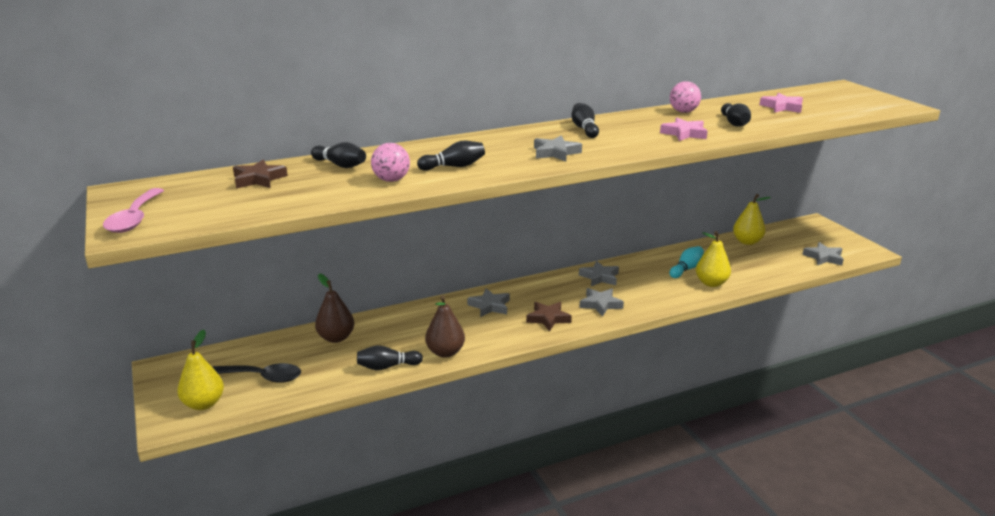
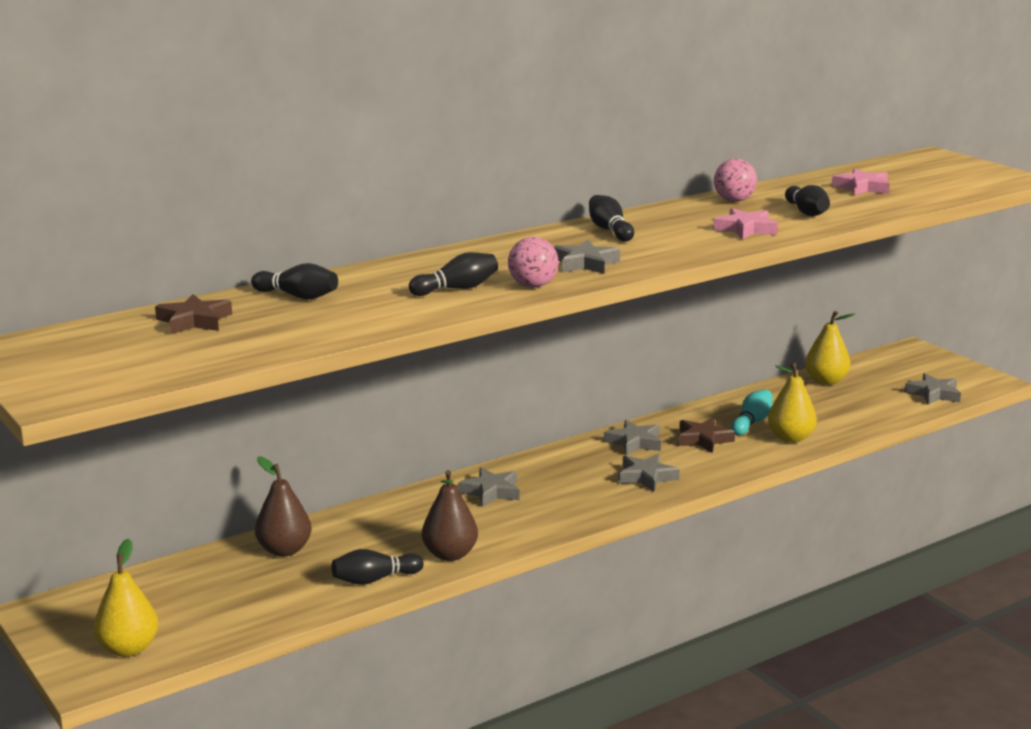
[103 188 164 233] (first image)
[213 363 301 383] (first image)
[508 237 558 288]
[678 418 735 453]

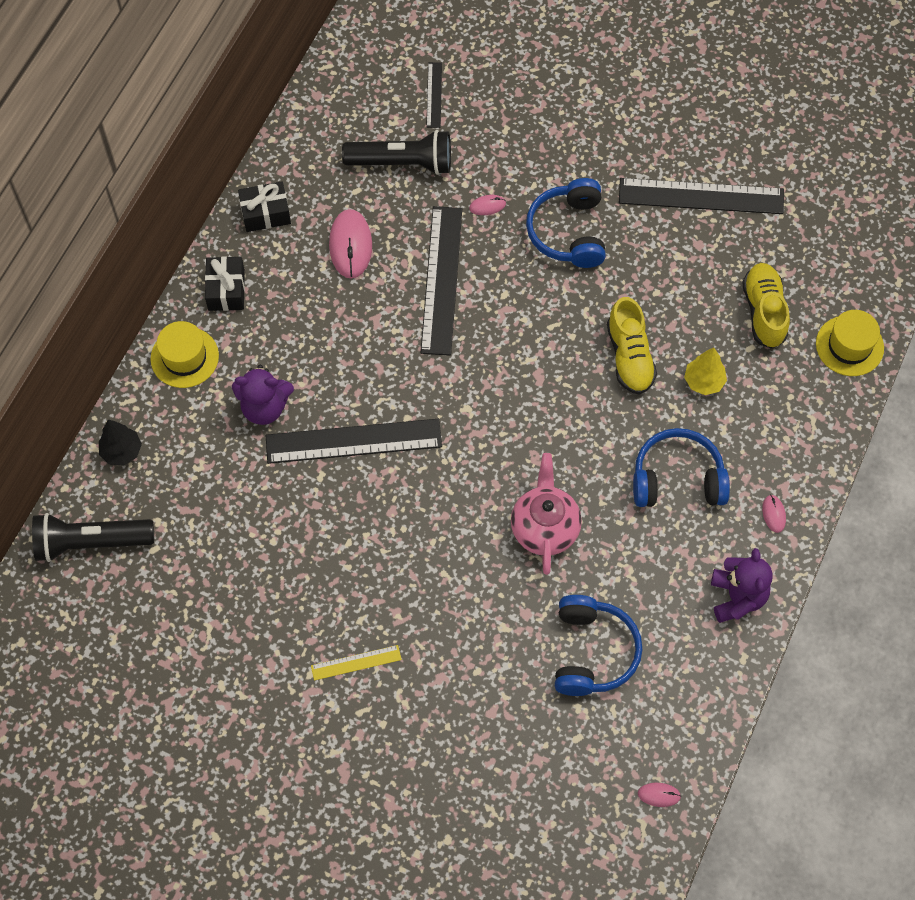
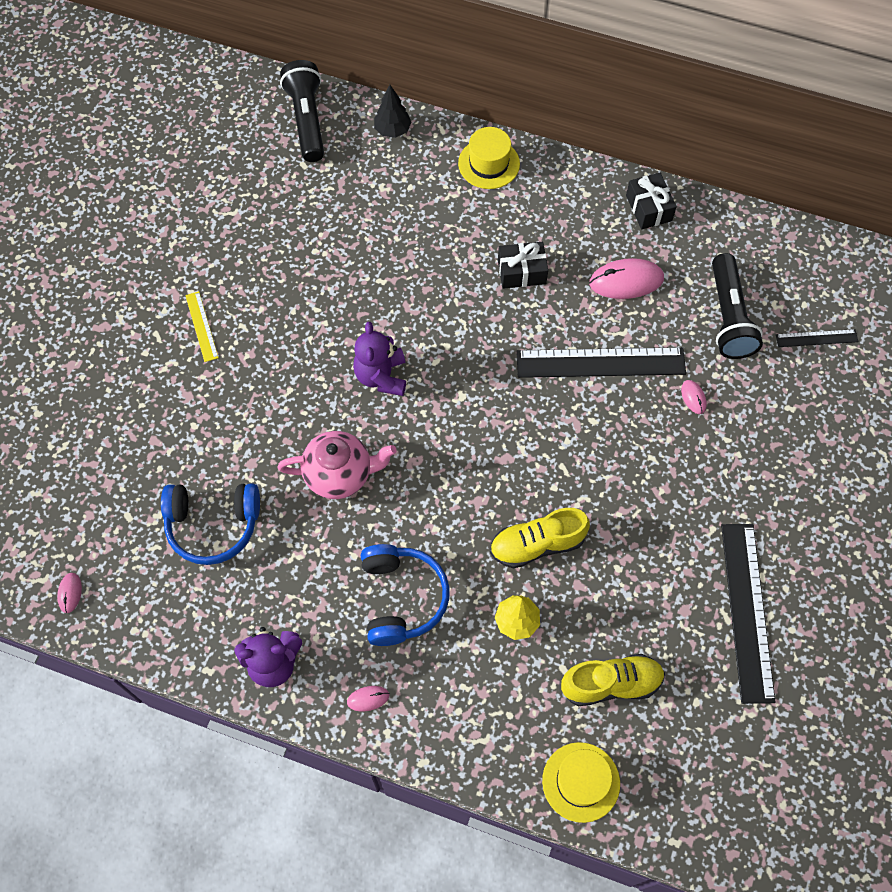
[266 419 442 464] (first image)
[526 178 606 268] (first image)
[498 242 548 289]
[353 322 406 396]

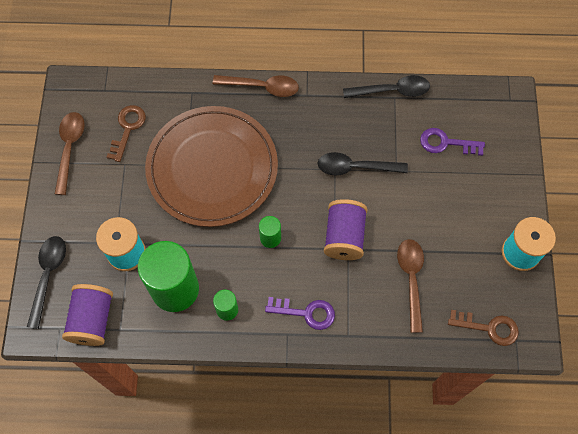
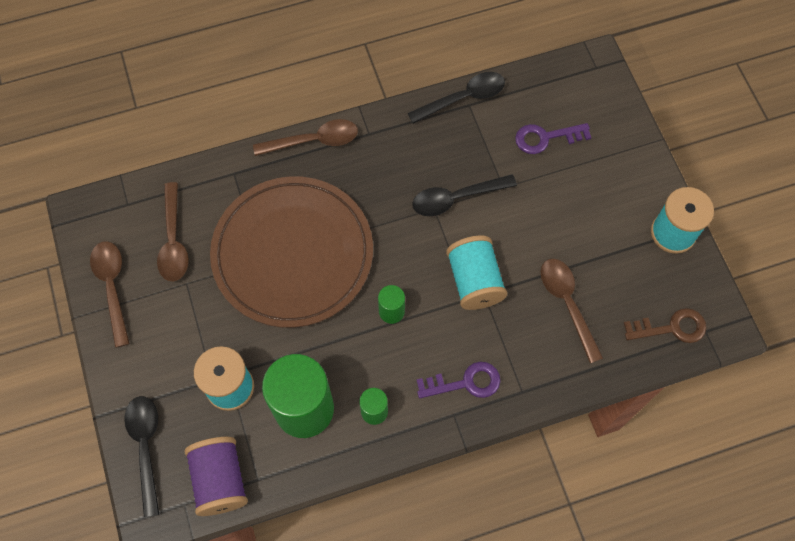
[157 182 189 281]
[446 236 507 310]

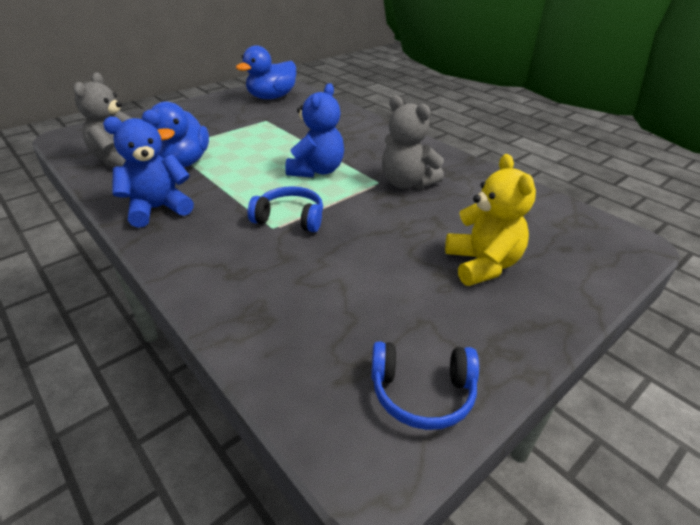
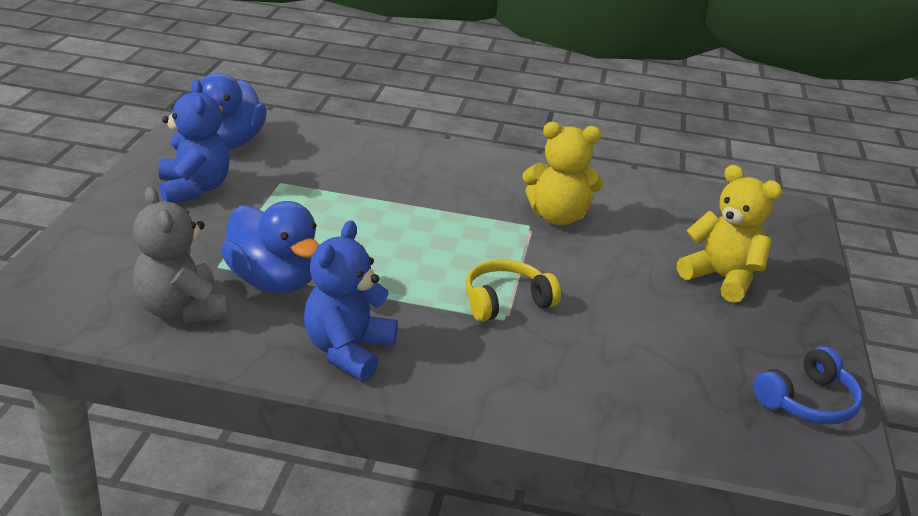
[158 79 230 203]
[466 259 561 322]
[522 122 603 225]

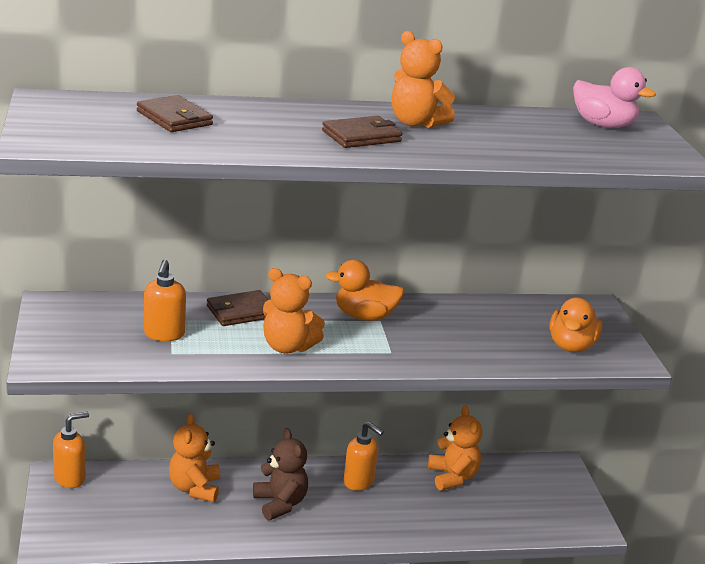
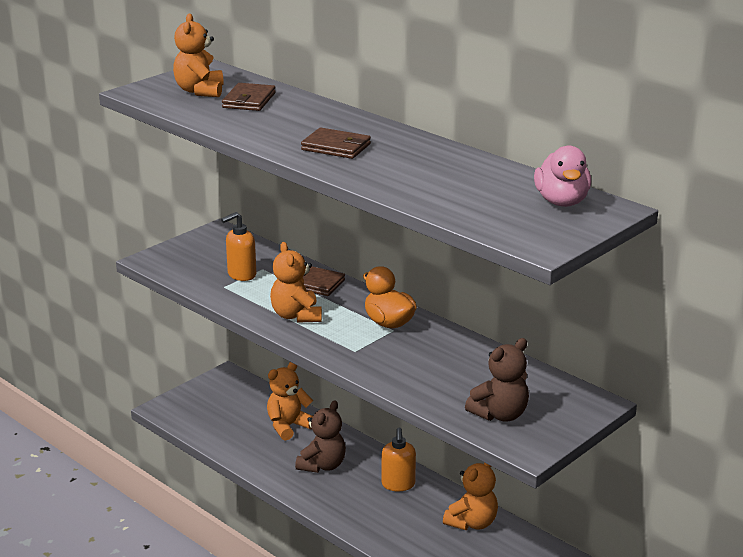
[53 411 89 488] (first image)
[173 14 224 97]
[465 338 529 422]

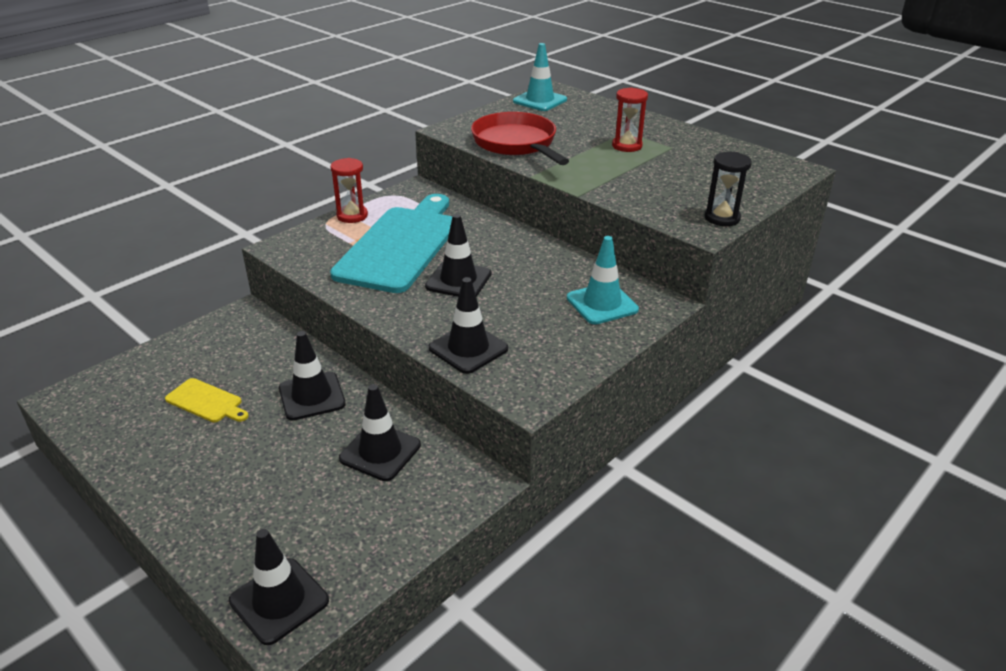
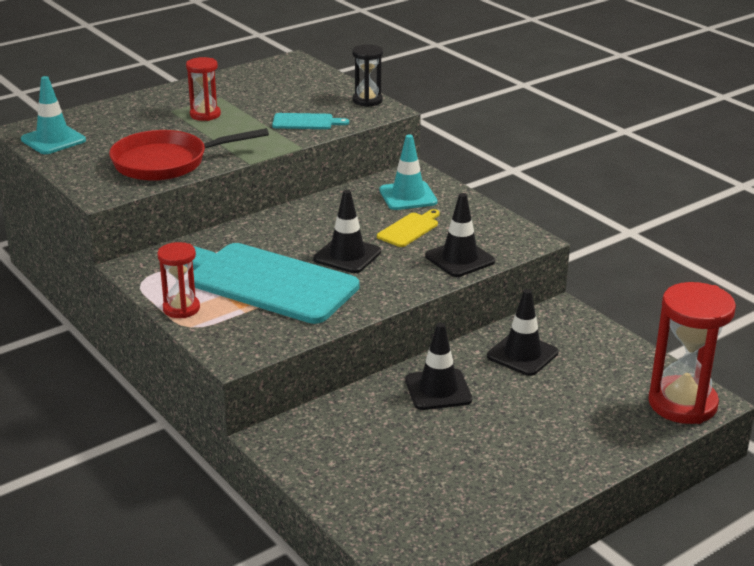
[272 113 349 129]
[377 209 440 247]
[648 282 736 424]

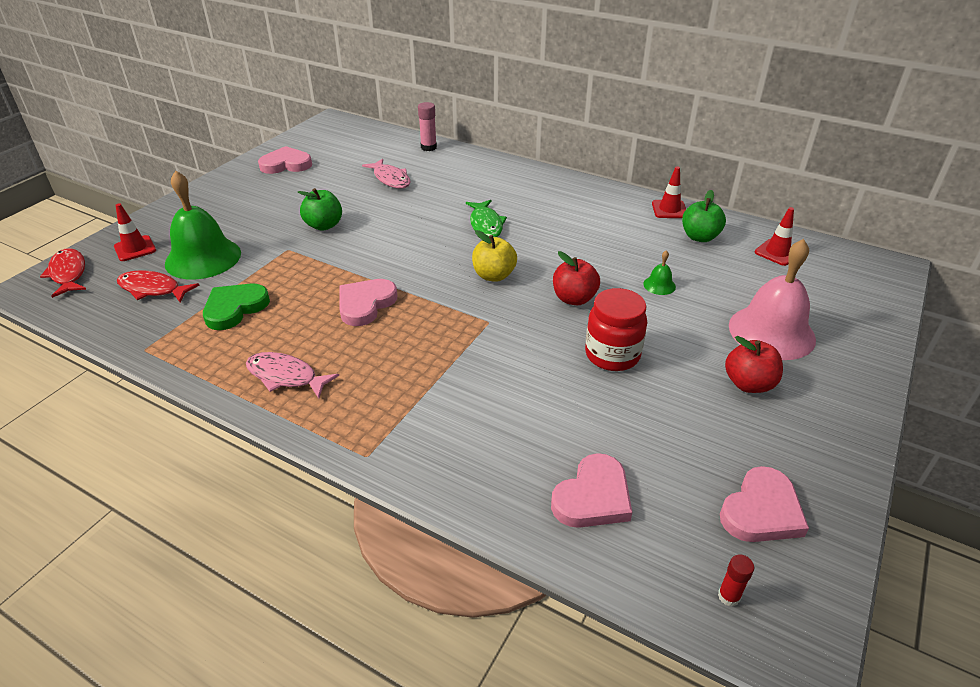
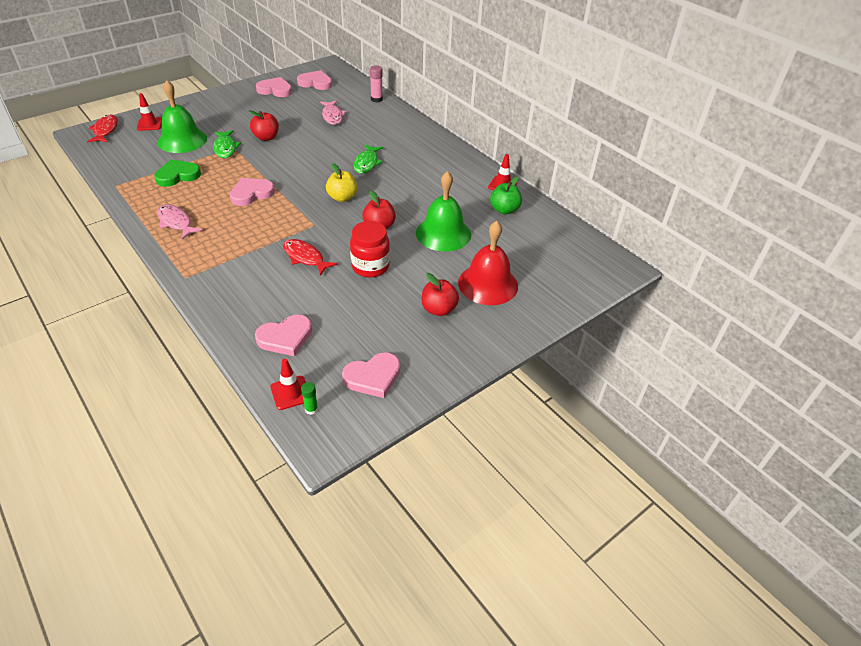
[213 130 241 158]
[297 70 332 90]
[283 239 338 276]
[270 359 306 410]
[249 110 279 141]
[301 382 318 415]
[458 221 518 305]
[416 171 471 252]

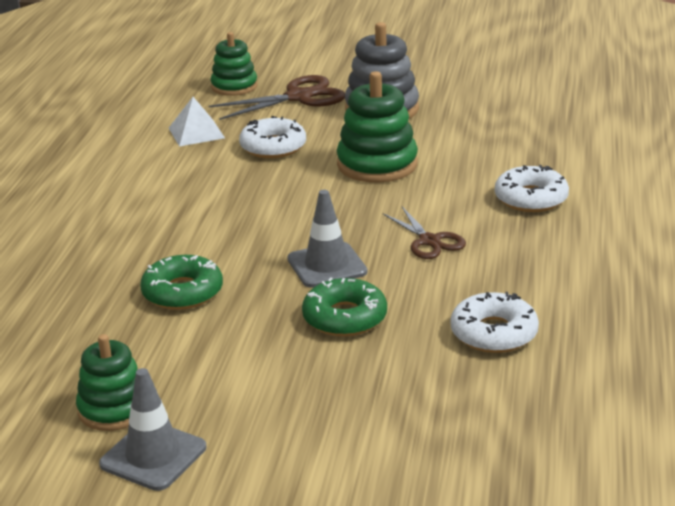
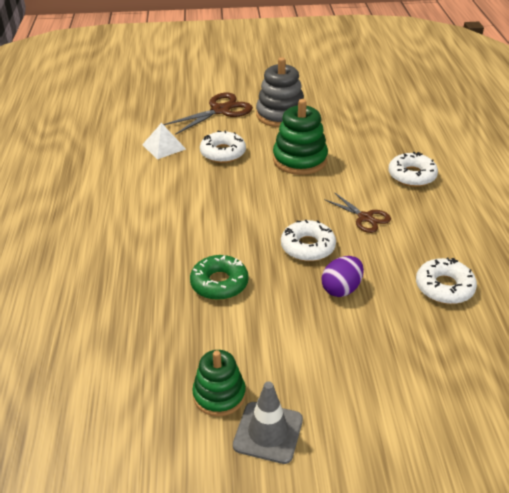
[211 32 258 96] (first image)
[281 220 336 261]
[322 256 364 297]

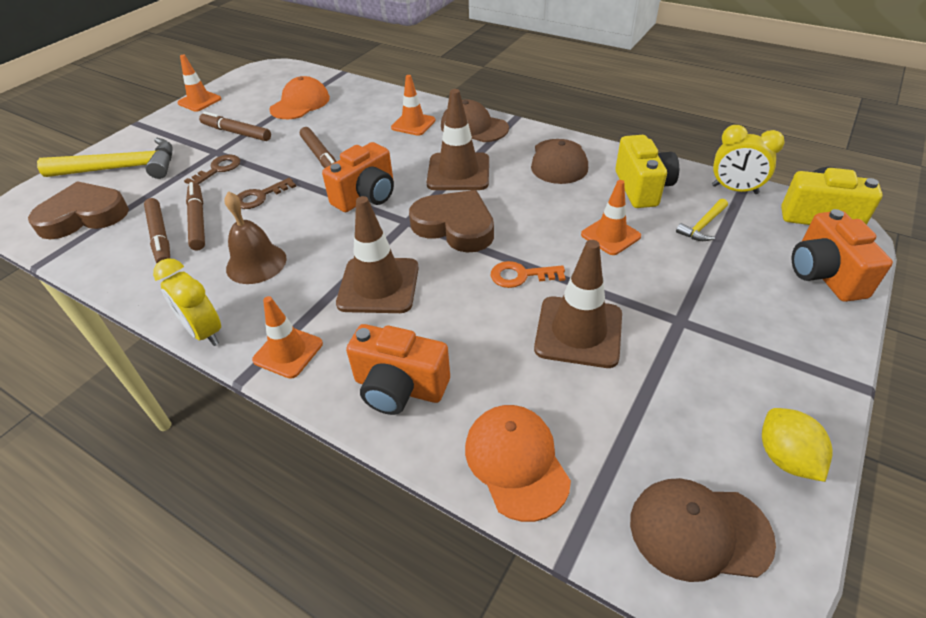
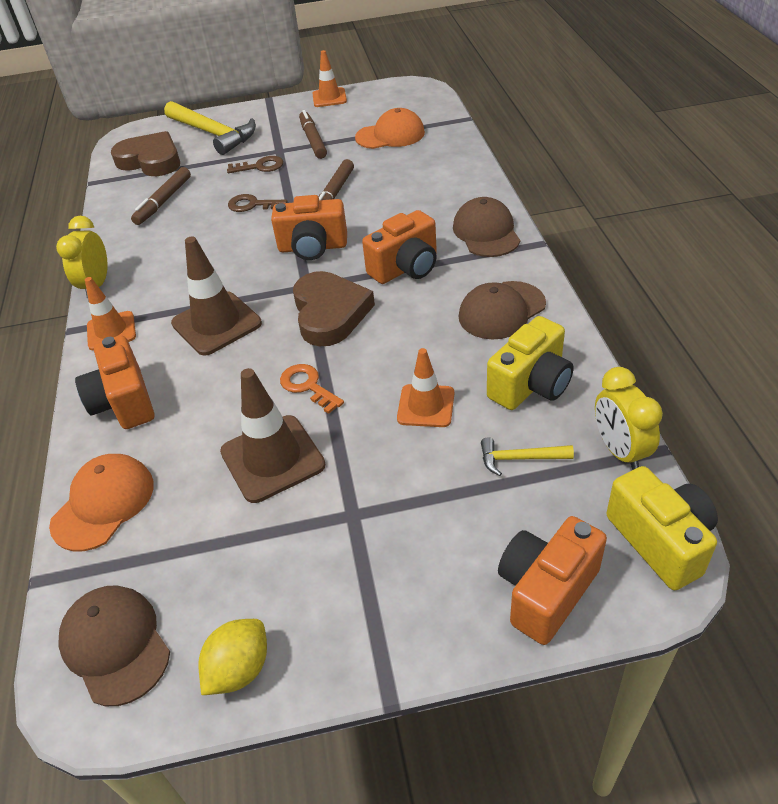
[186 182 205 251] (first image)
[224 191 286 284] (first image)
[391 75 436 136] (first image)
[362 210 437 284]

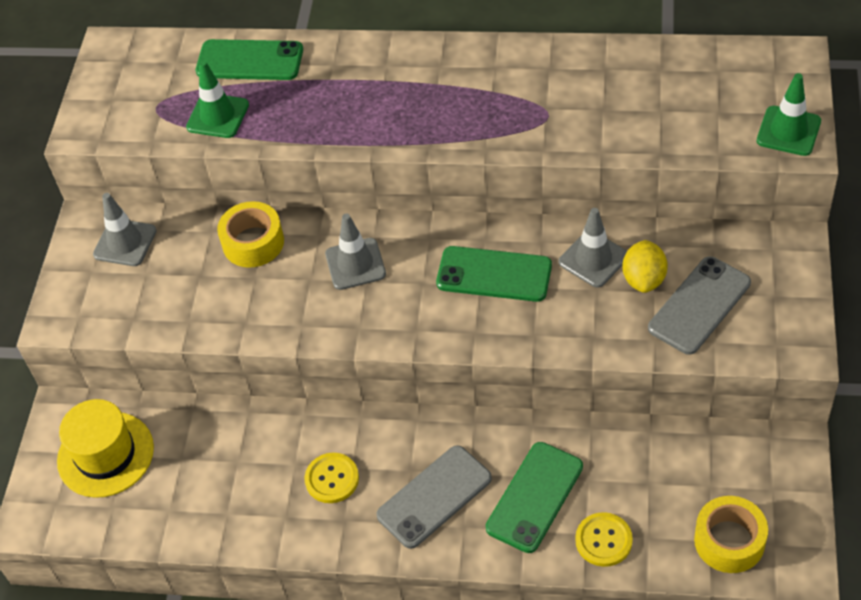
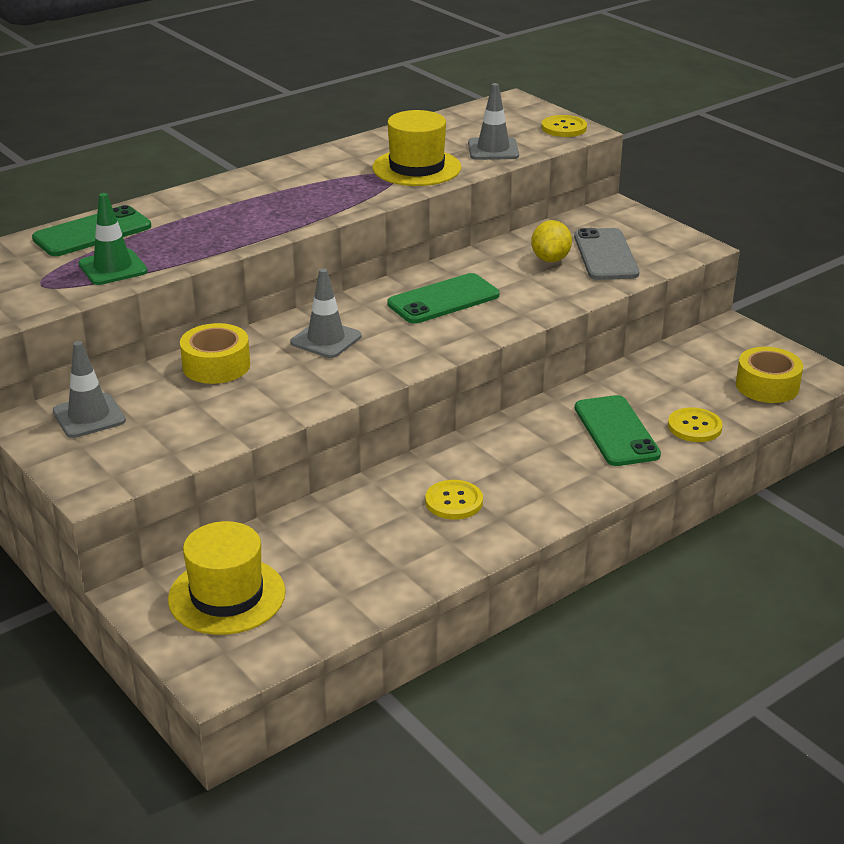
[376 445 492 549] (first image)
[372 110 461 186]
[468 83 519 160]
[541 115 587 137]
[531 220 572 262]

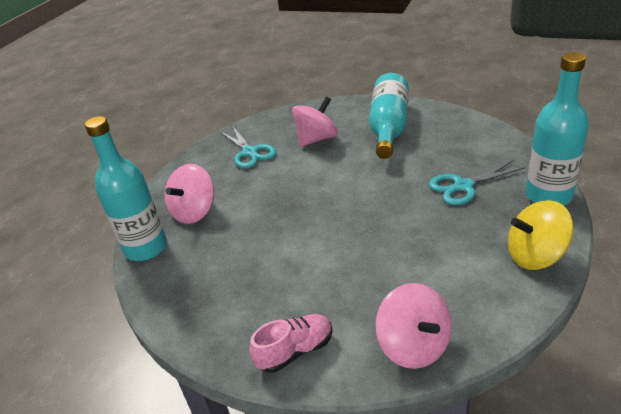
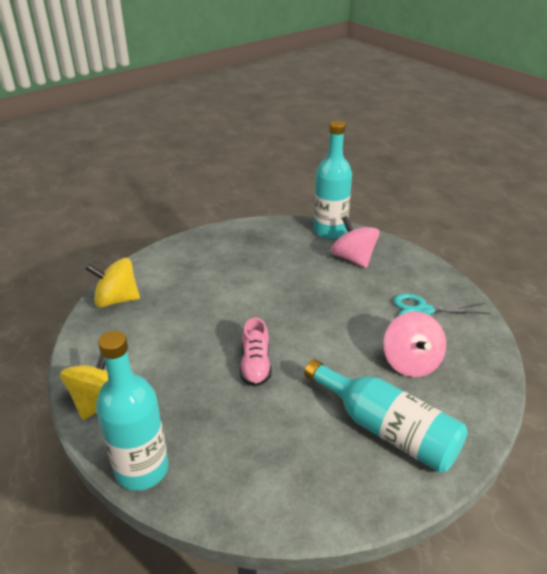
[429 160 525 205] (first image)
[240 317 271 387]
[85 258 140 308]

